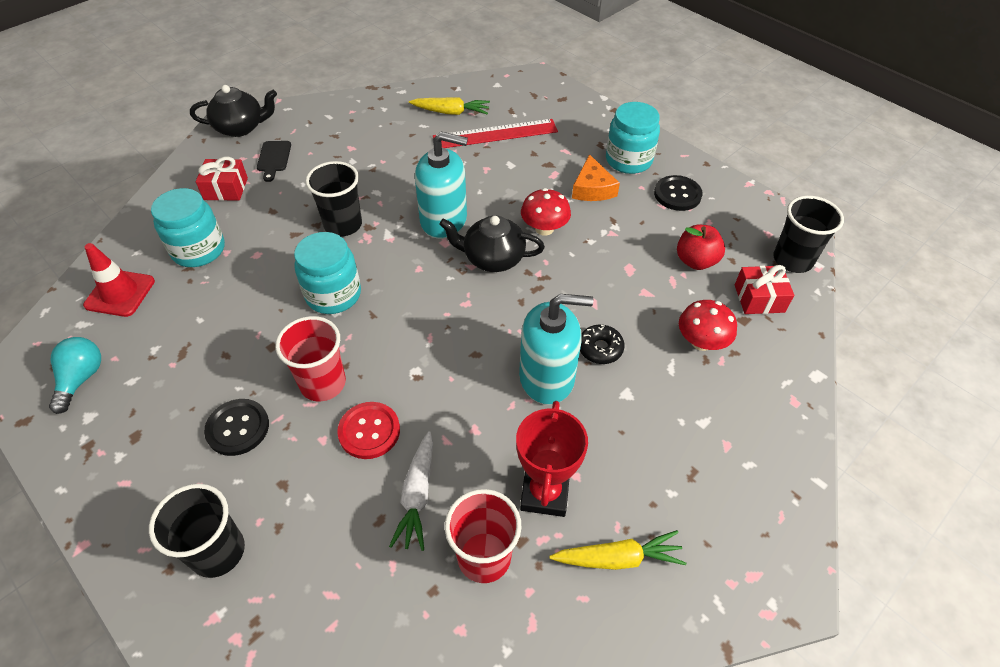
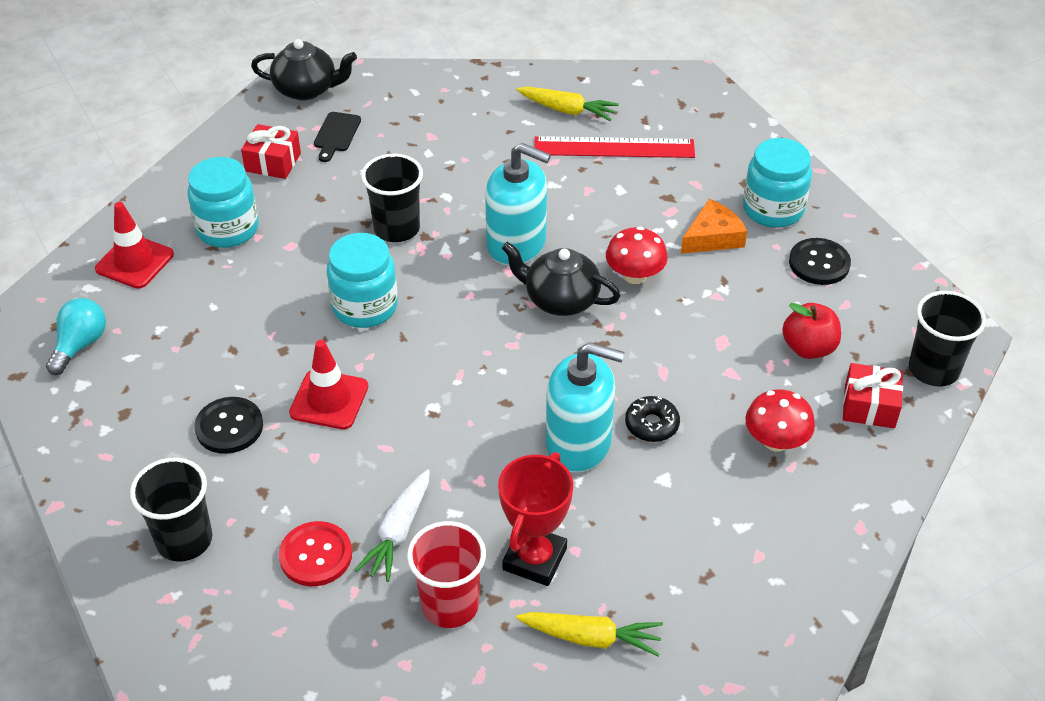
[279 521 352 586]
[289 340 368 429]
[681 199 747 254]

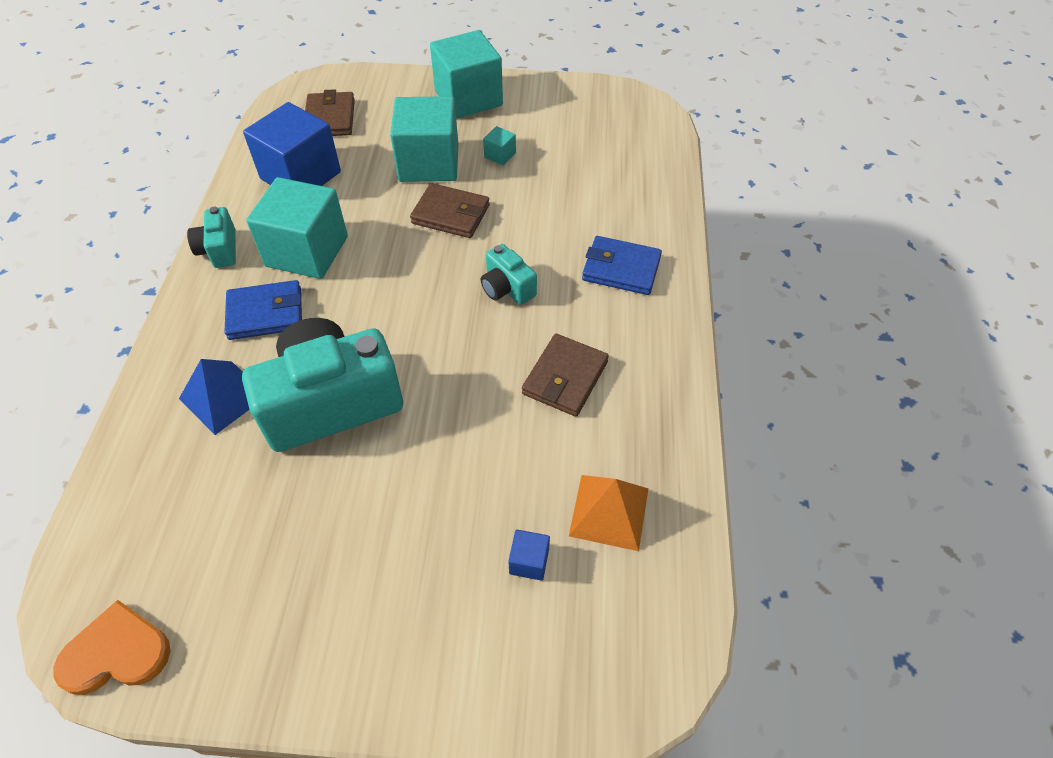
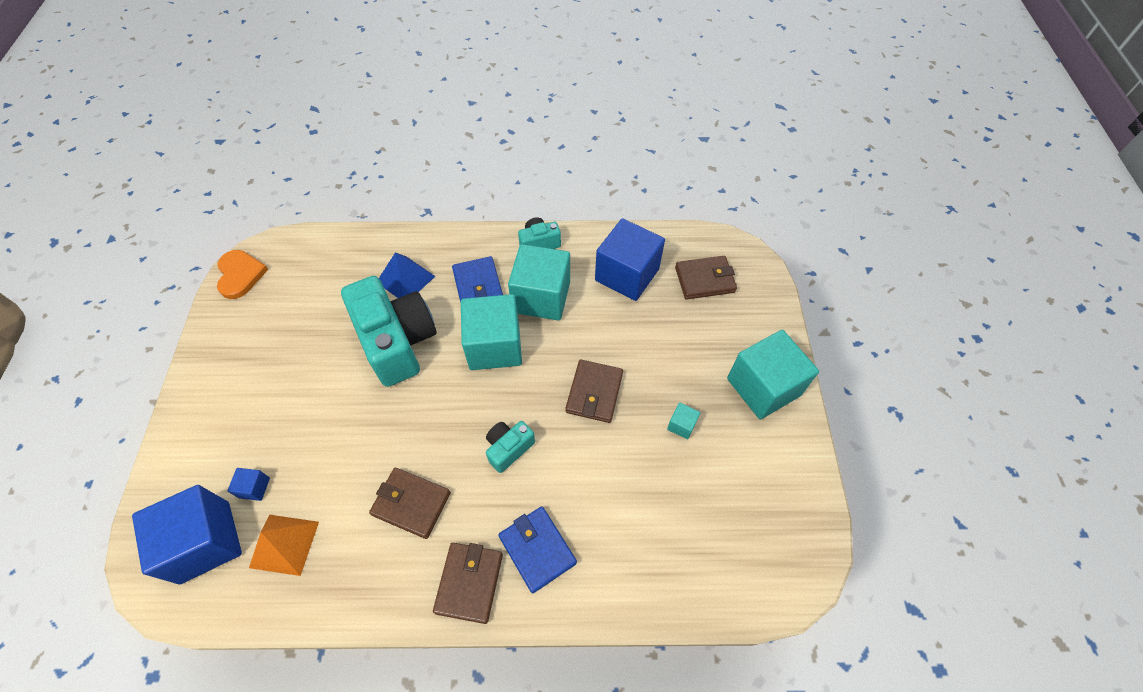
[132 485 242 585]
[433 543 503 624]
[461 294 522 370]
[498 506 577 593]

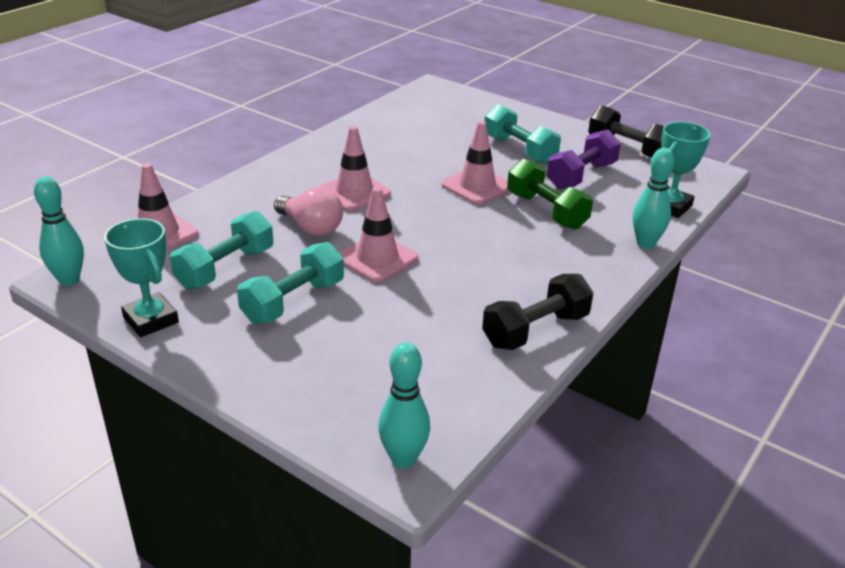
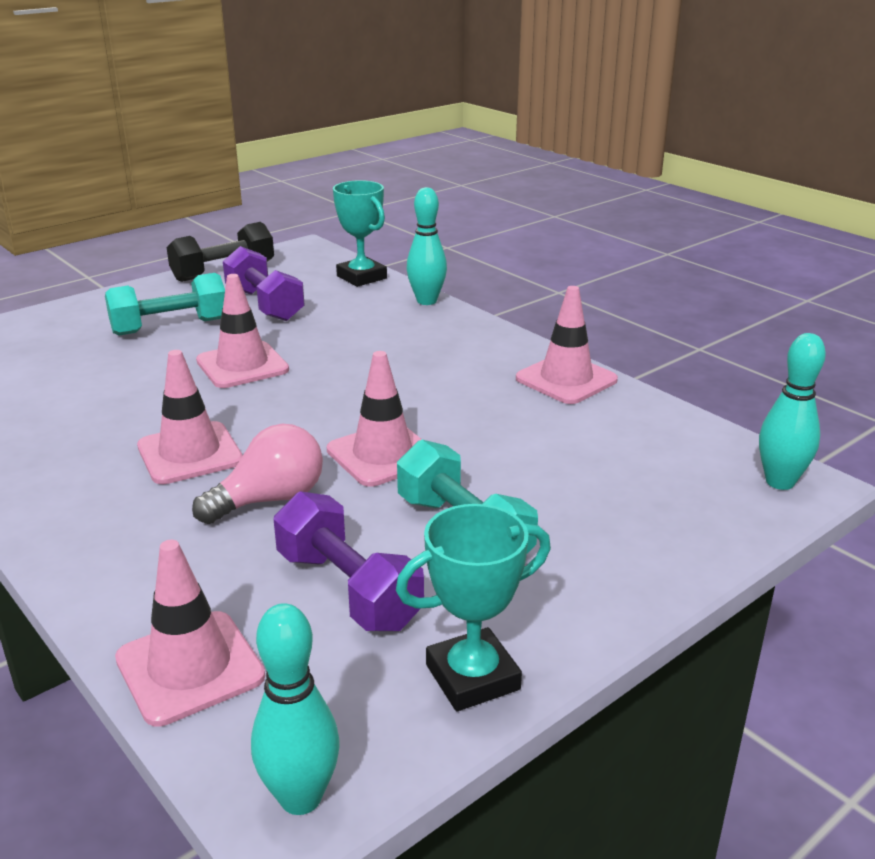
[507 159 593 230] (first image)
[516 286 618 404]
[273 491 424 631]

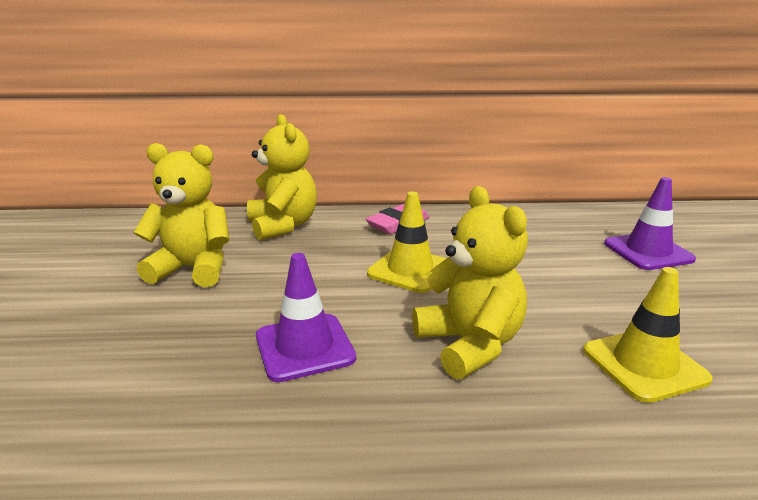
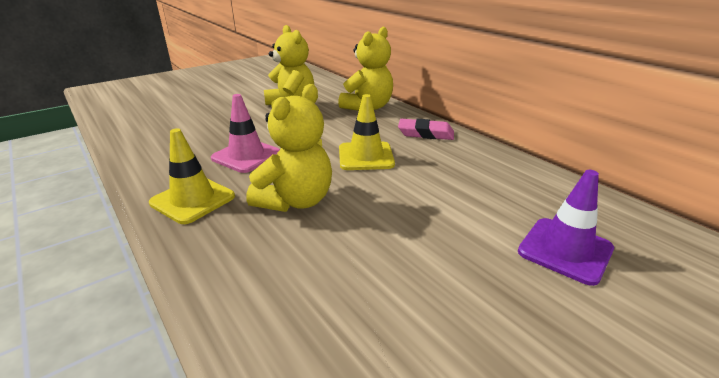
[149 128 235 224]
[211 94 280 173]

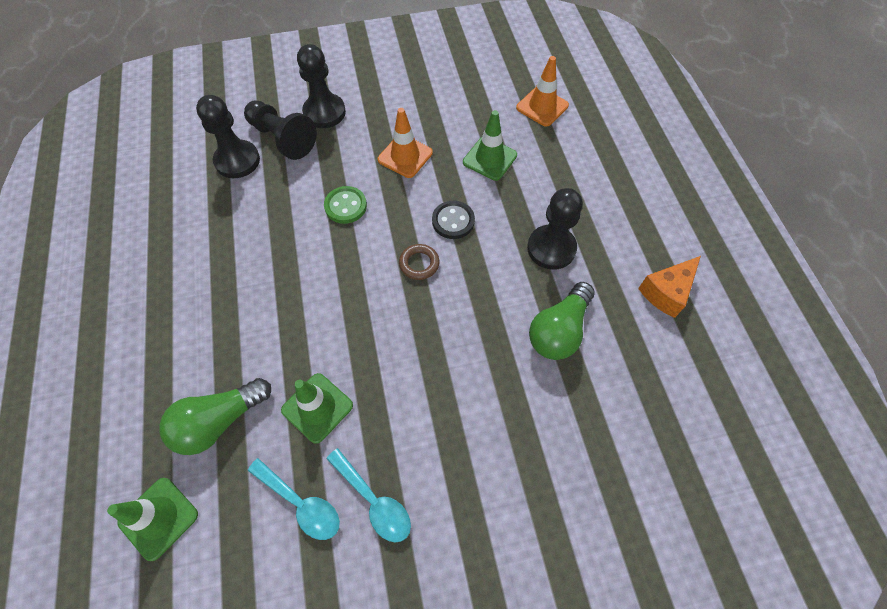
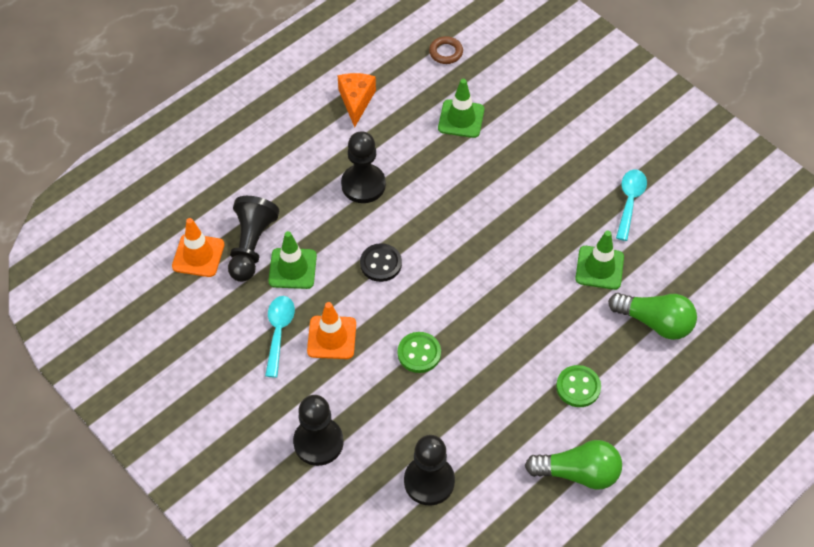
[556 365 601 407]
[438 79 484 138]
[228 196 279 282]
[265 296 295 378]
[429 36 463 64]
[525 440 622 490]
[338 73 376 127]

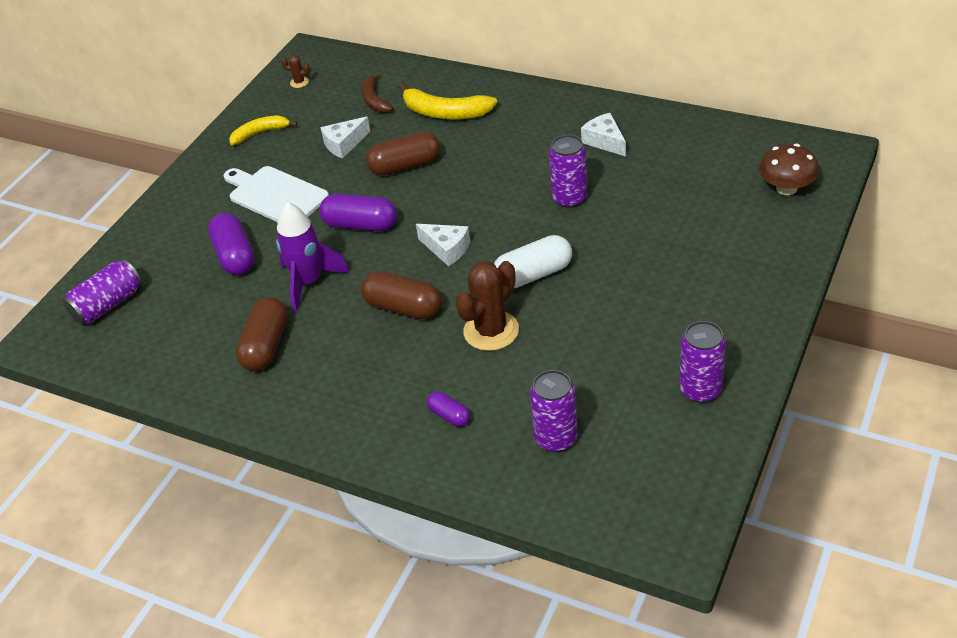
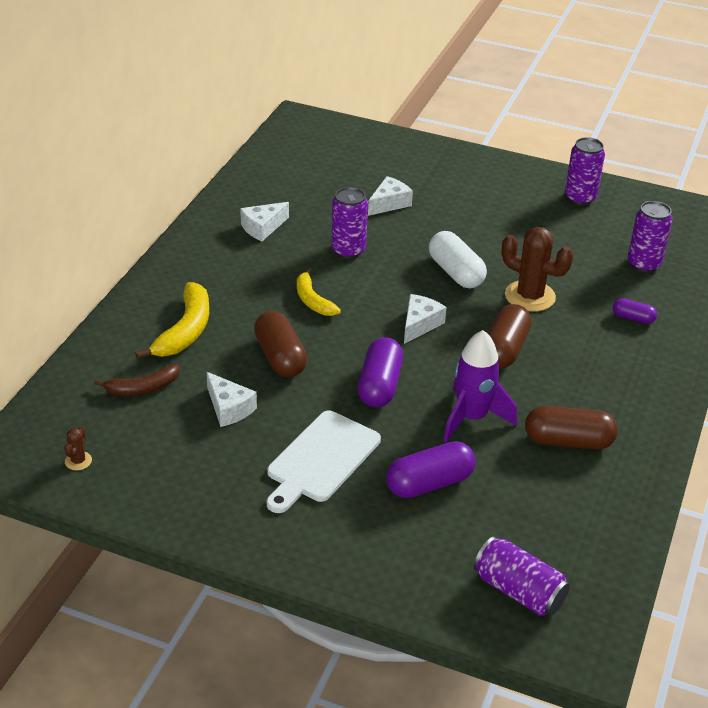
[759 144 819 195] (first image)
[368 176 413 216]
[297 267 341 316]
[613 298 657 324]

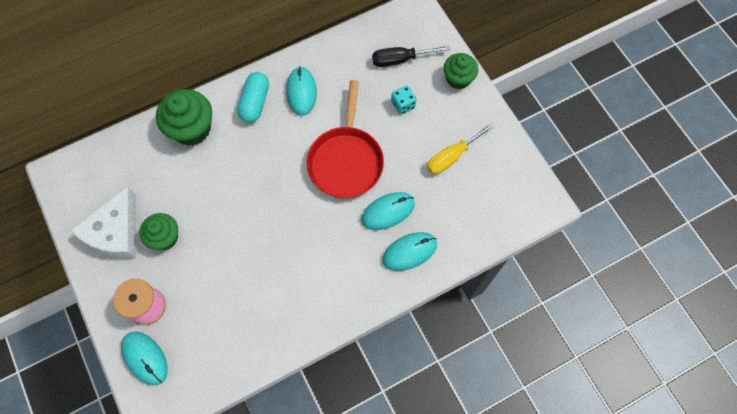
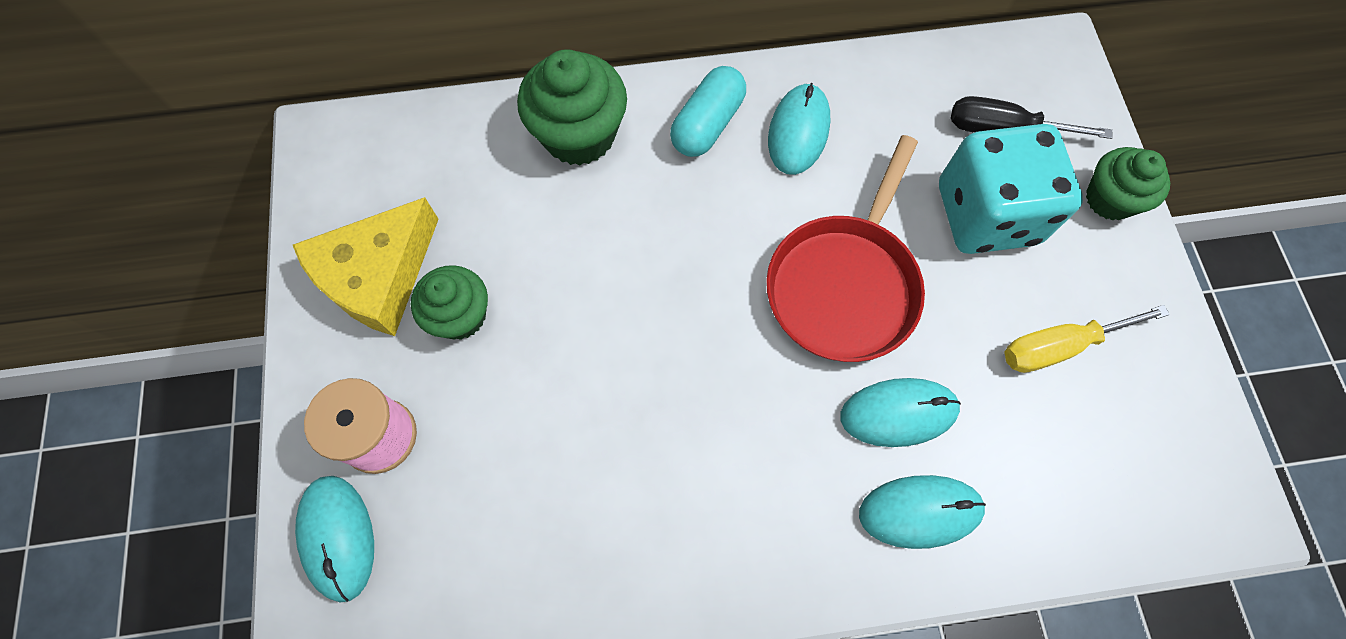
[293 197 439 336]
[939 124 1083 254]

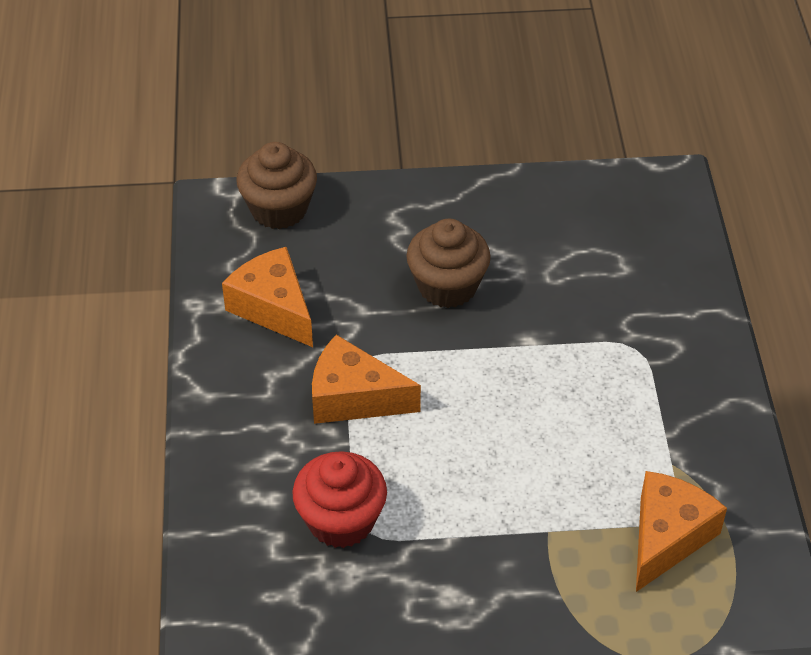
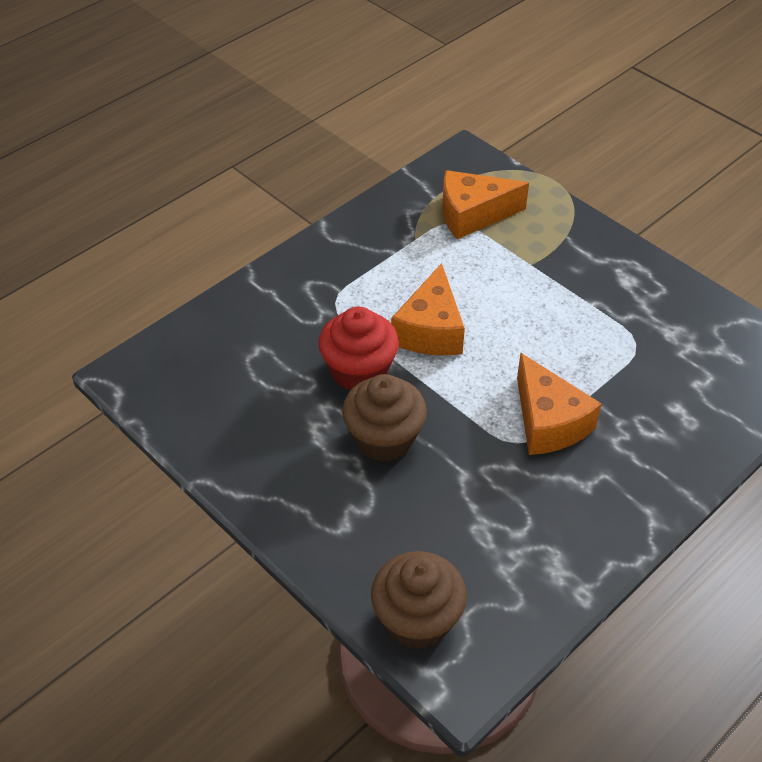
[391 263 465 355]
[318 307 399 390]

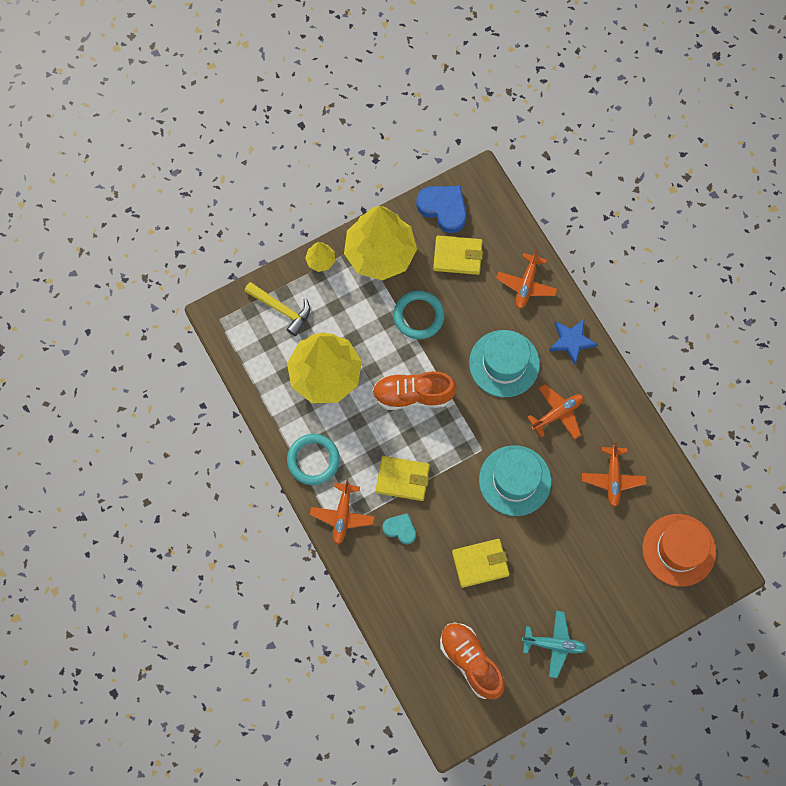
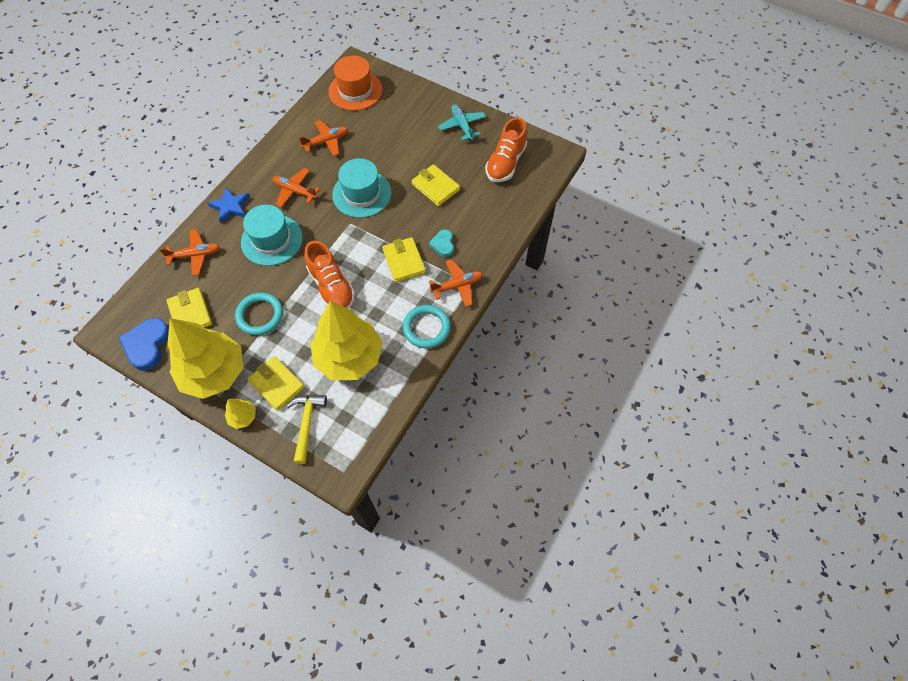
[247 356 305 411]

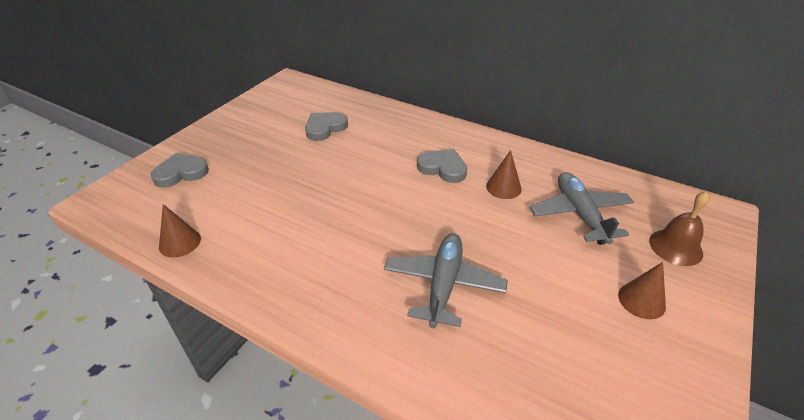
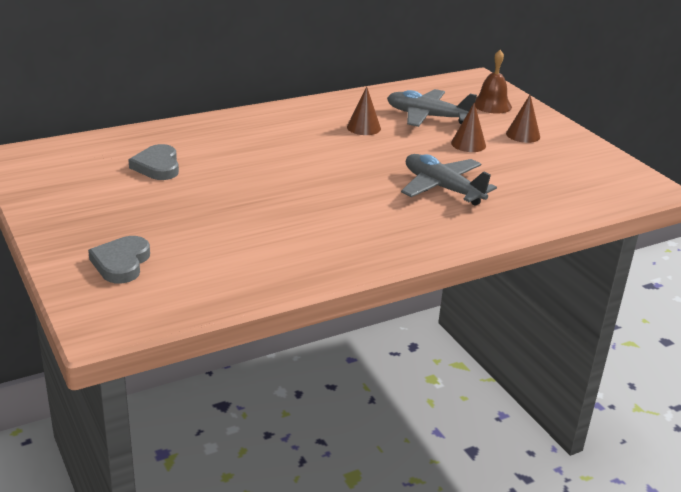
[417 149 467 183] (first image)
[451 103 486 152]

